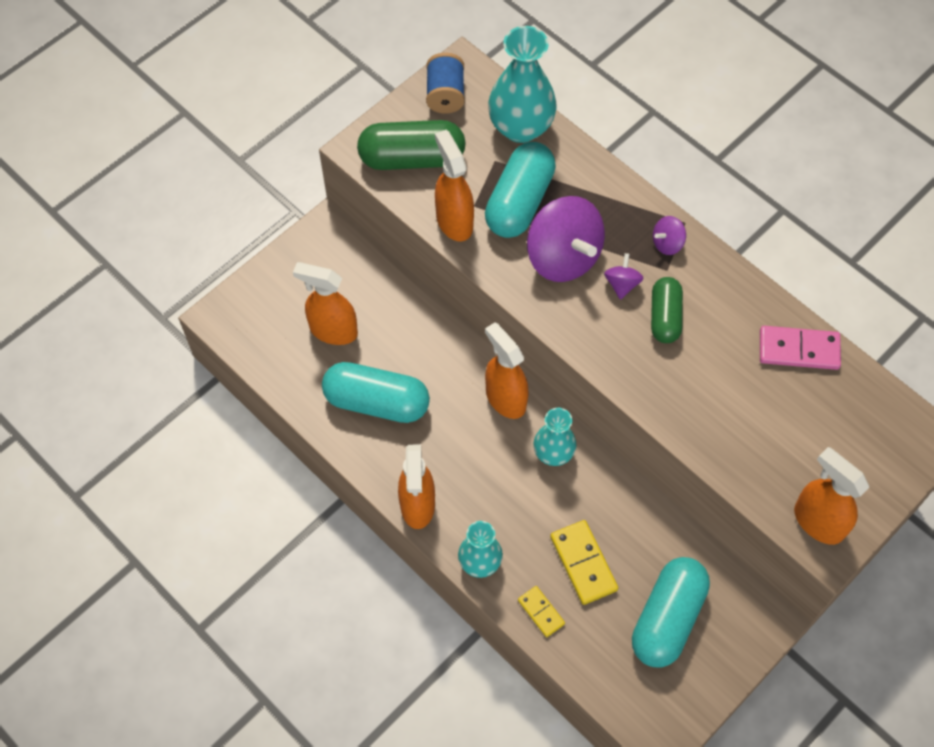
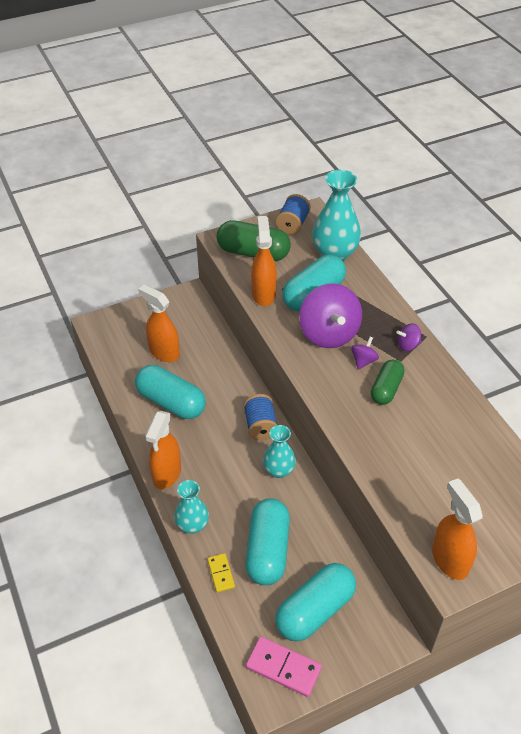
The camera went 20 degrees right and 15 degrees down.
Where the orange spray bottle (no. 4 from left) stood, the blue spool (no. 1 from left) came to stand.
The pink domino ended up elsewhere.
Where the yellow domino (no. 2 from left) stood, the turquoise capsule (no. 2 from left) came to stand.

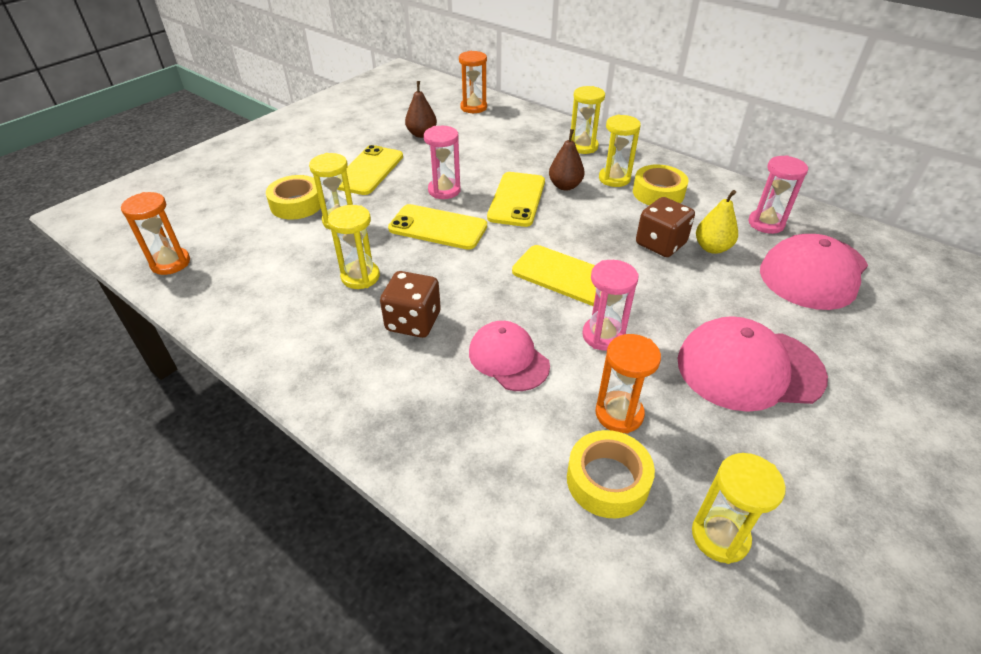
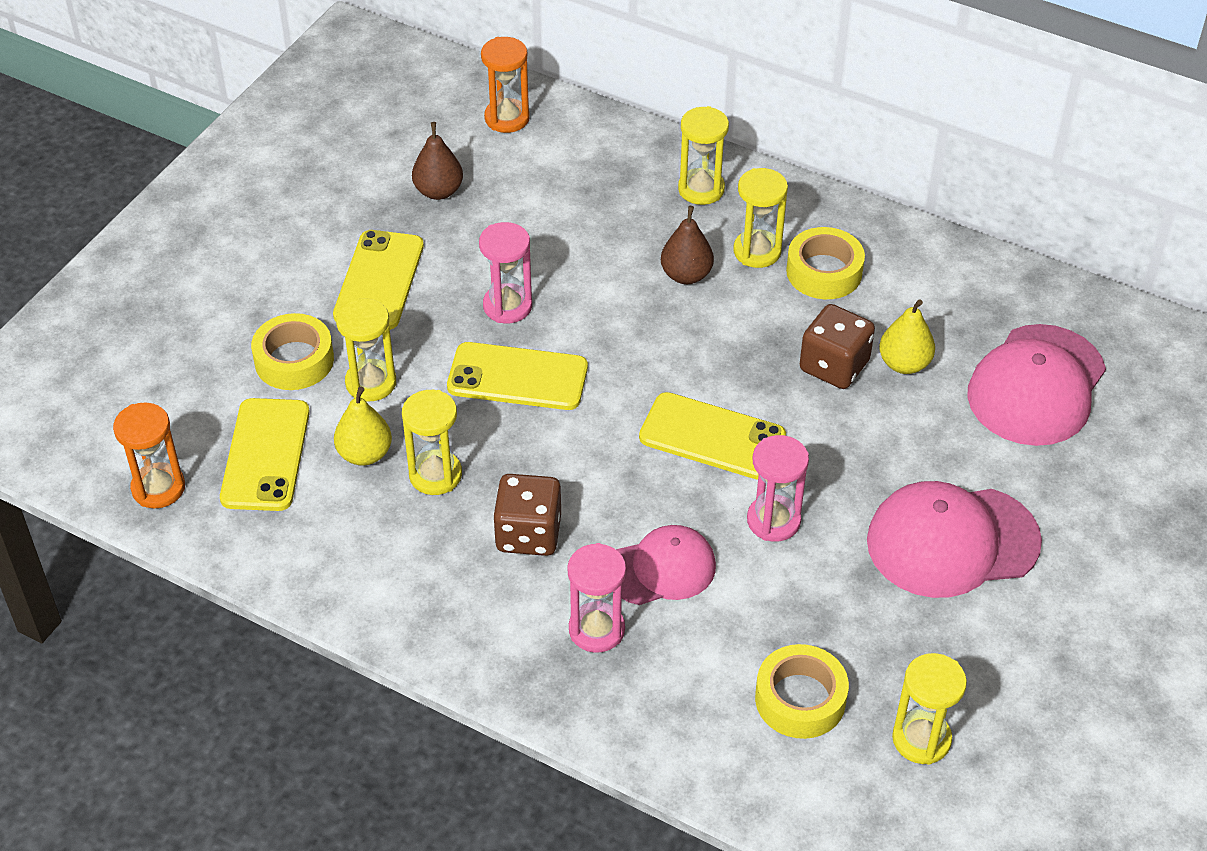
The camera went 10 degrees left and 5 degrees up.
The pink hourglass (no. 3 from left in the first image) ended up elsewhere.
The yellow phone (no. 3 from left in the first image) ended up elsewhere.
The pink cap (no. 1 from left) ended up facing another way, 120 degrees clockwise from before.
The second view lost the orange hourglass (no. 3 from left).
The second view gained the yellow pear (no. 1 from left).

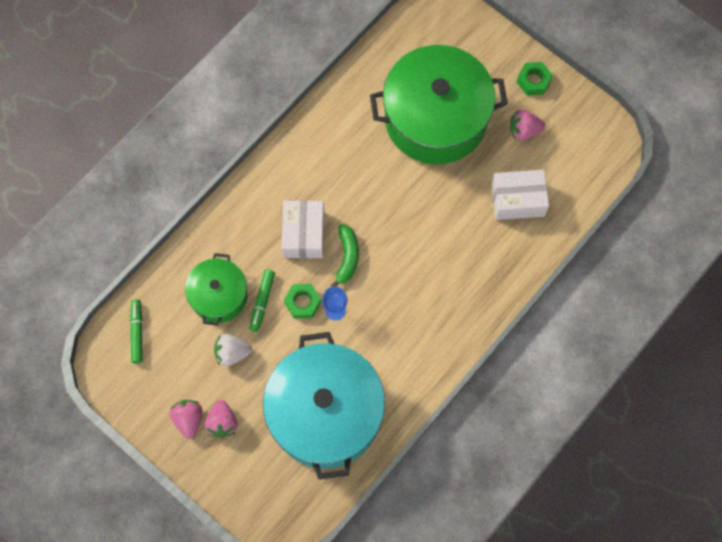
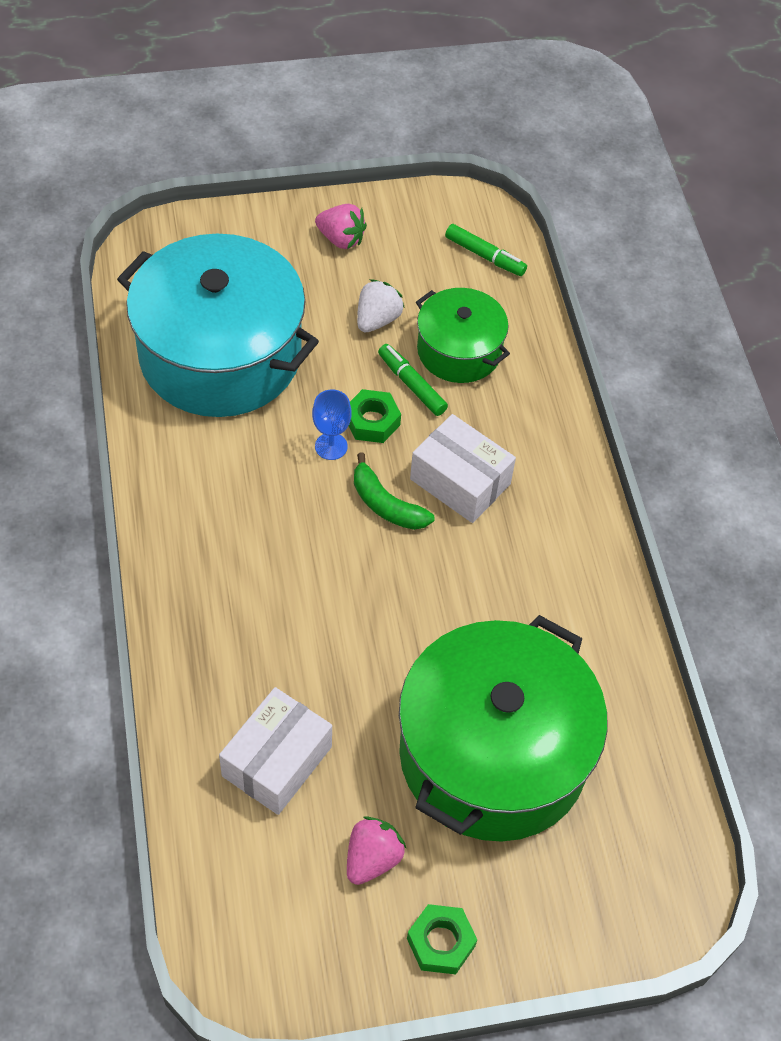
The camera went 125 degrees right and 15 degrees down.
The second view lost the pink strawberry (no. 2 from left).

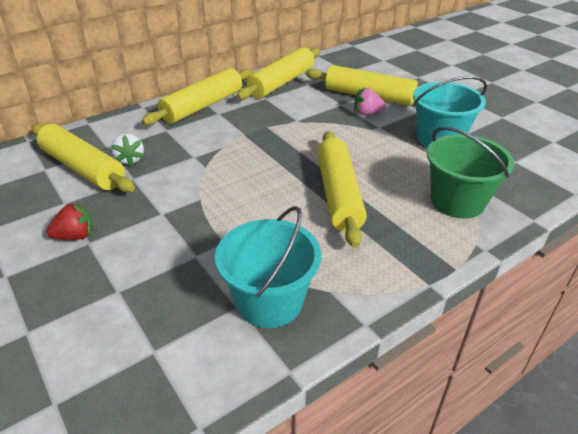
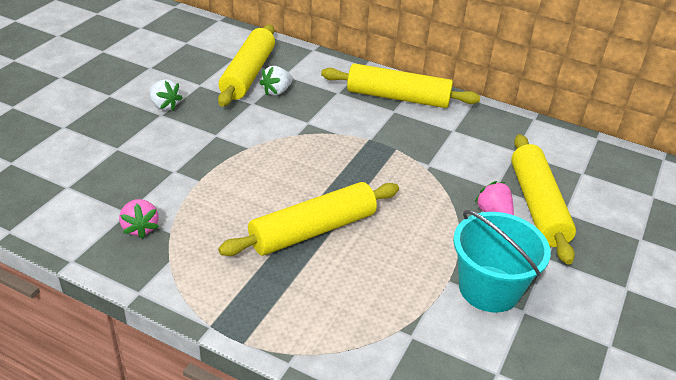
The camera went 60 degrees right and 0 degrees up.
The second view lost the yellow rolling pin (no. 3 from left).
The second view lost the green bucket.
What was the red strawberry turned into the white strawberry (no. 1 from left).
Where the turquoise bucket (no. 1 from left) stood, the pink strawberry (no. 1 from left) came to stand.

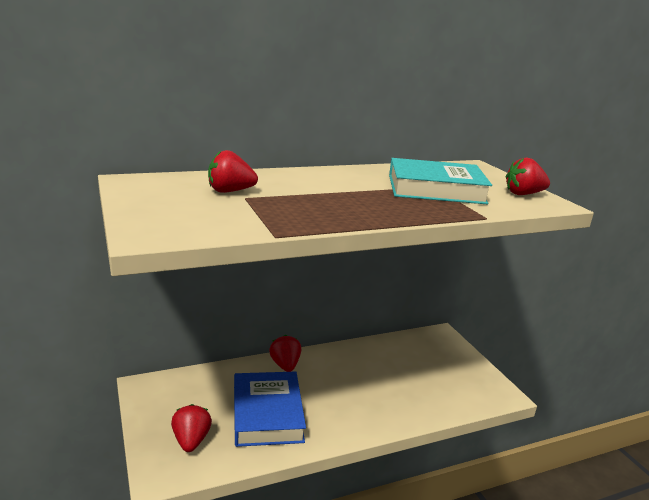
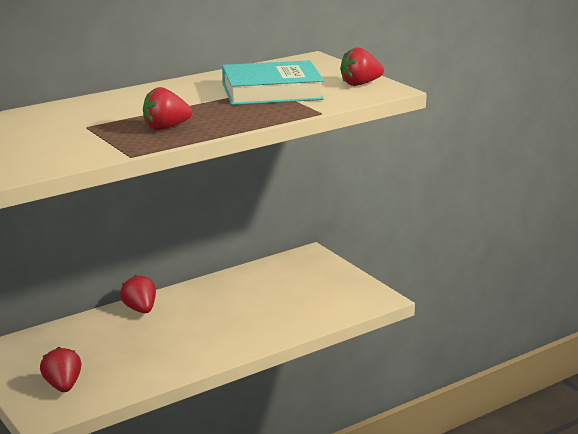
The camera went 10 degrees left and 0 degrees up.
The red strawberry (no. 2 from left in the first image) ended up elsewhere.
The second view lost the blue book.

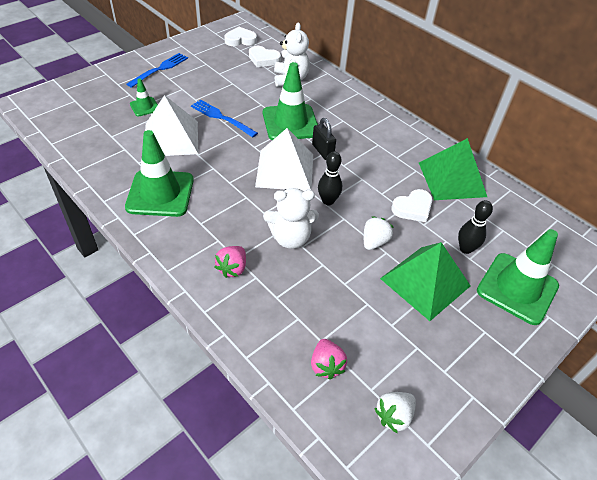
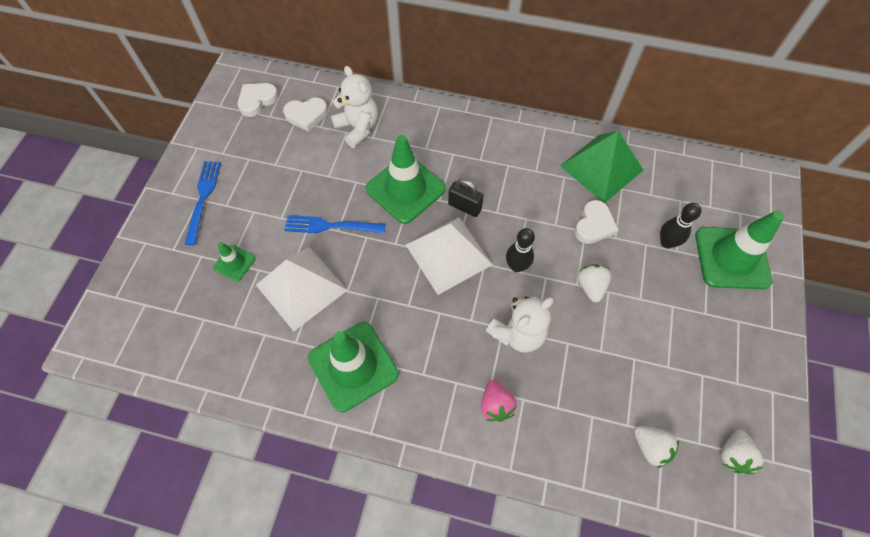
The camera went 30 degrees left and 15 degrees up.
The second view lost the green pyramid (no. 1 from left).
What was the pink strawberry (no. 2 from left) turned into the white strawberry (no. 2 from left).

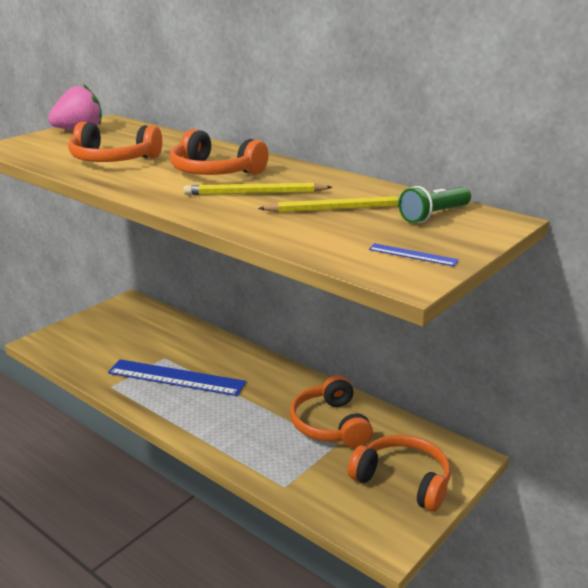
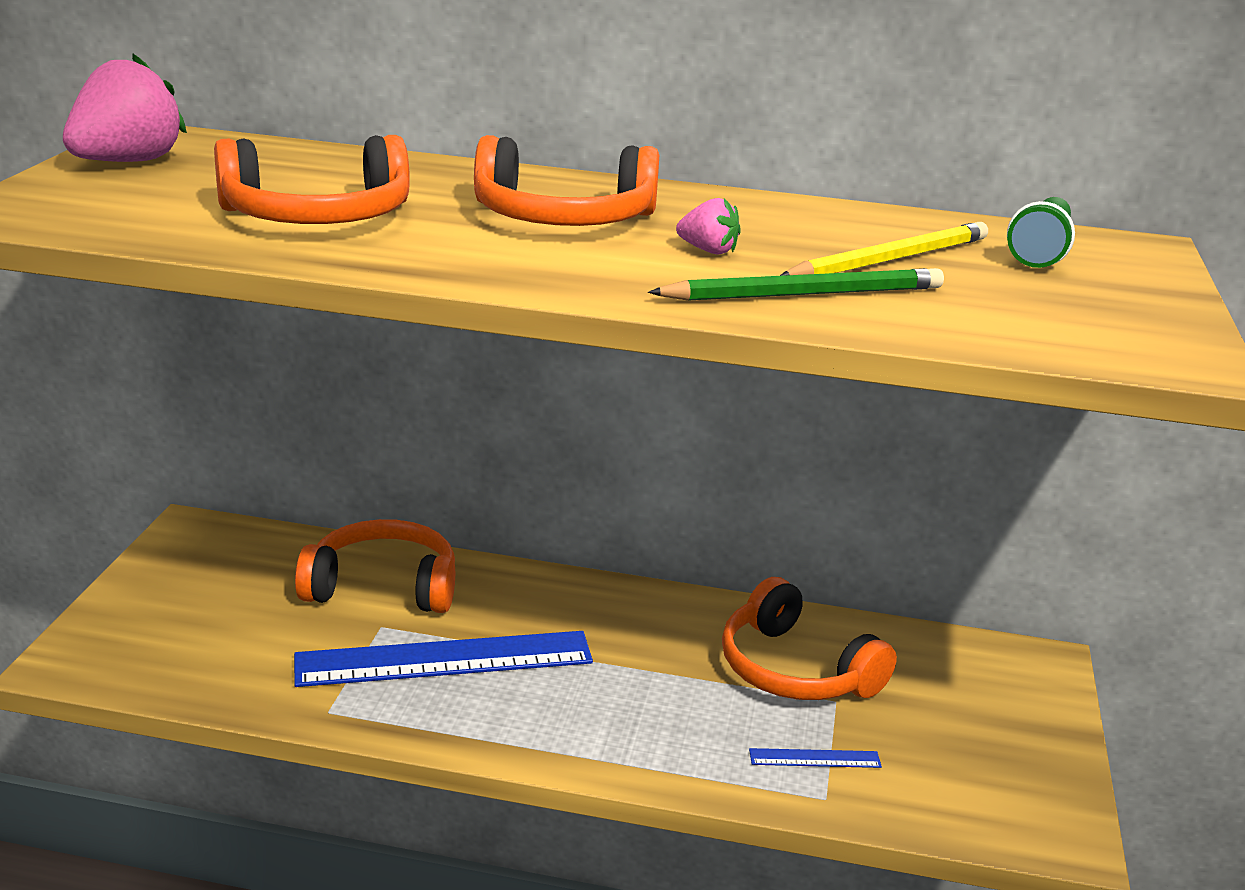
The camera went 30 degrees left and 0 degrees up.
Where the yellow pencil (no. 1 from left) stood, the pink strawberry (no. 2 from left) came to stand.
The blue ruler (no. 2 from left) ended up elsewhere.
The orange headphones (no. 4 from left in the first image) ended up elsewhere.
The second view gained the green pencil.

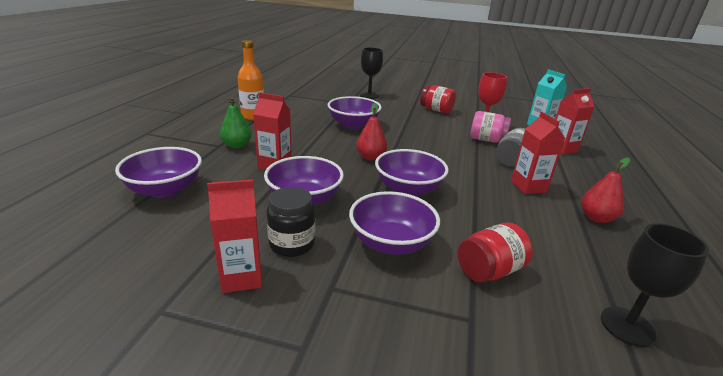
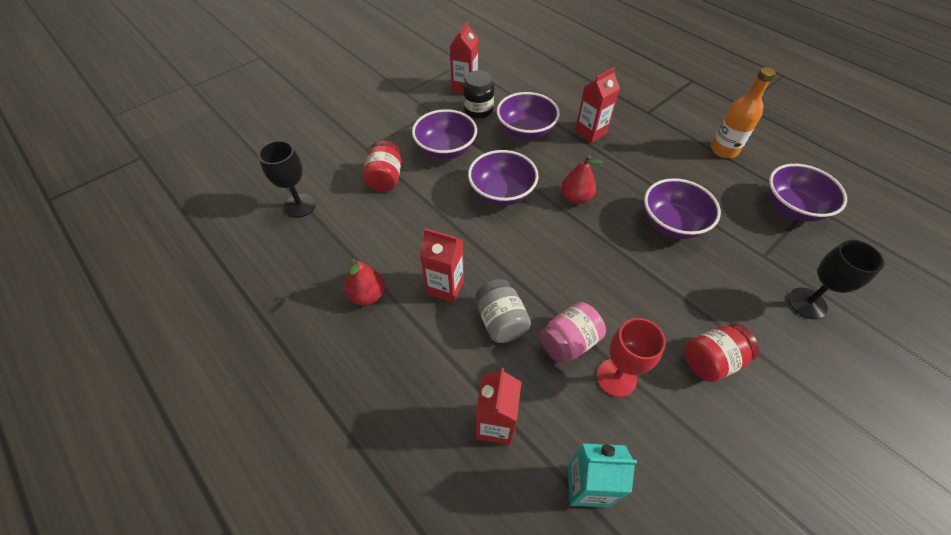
The camera went 125 degrees right and 25 degrees up.
The second view lost the green pear.
The purple bowl (no. 1 from left in the first image) ended up elsewhere.

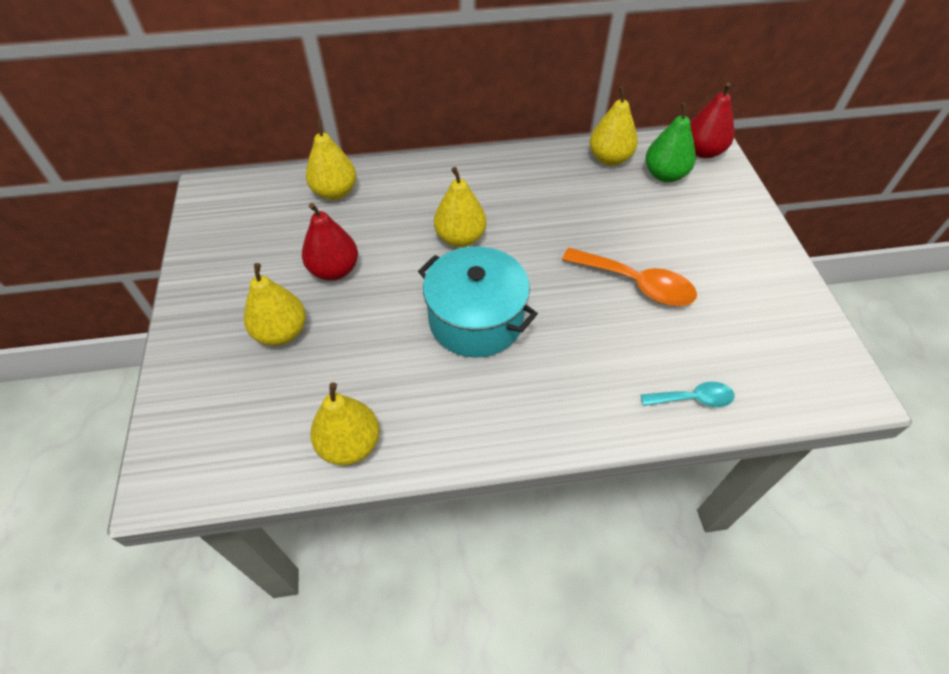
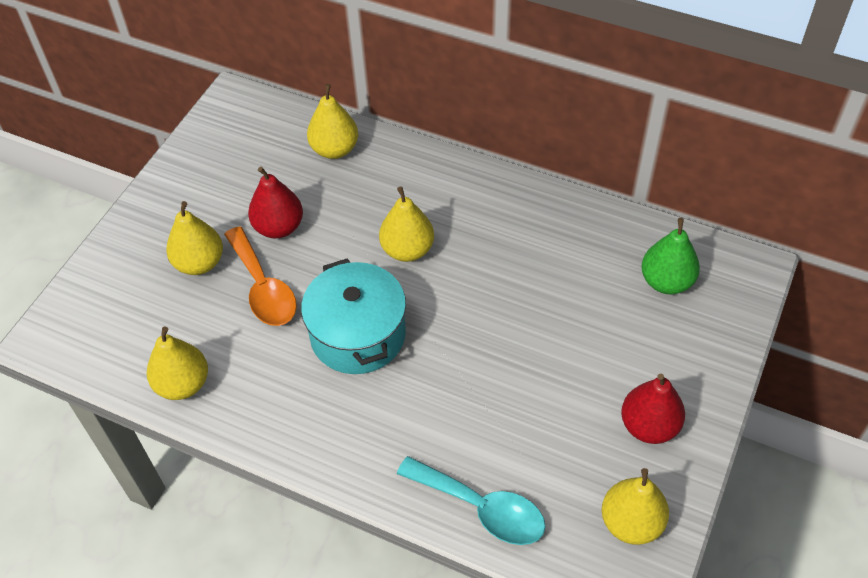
The camera went 35 degrees right and 0 degrees up.
The red pear (no. 2 from left) ended up elsewhere.
The yellow pear (no. 5 from left) ended up elsewhere.
The orange spoon ended up elsewhere.
The size of the turquoise spoon changed by a factor of 1.69.

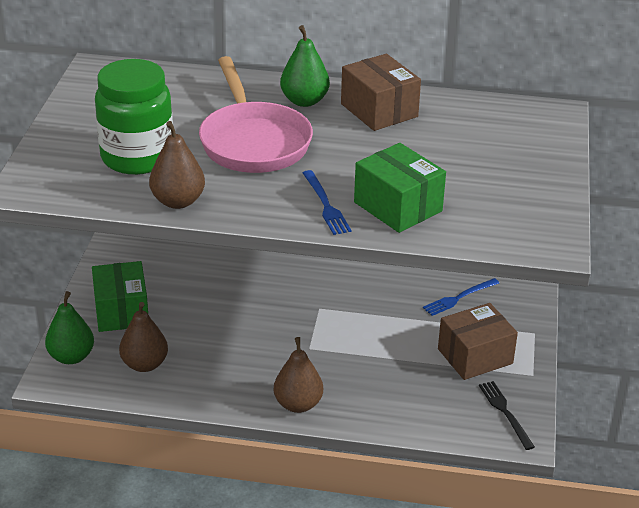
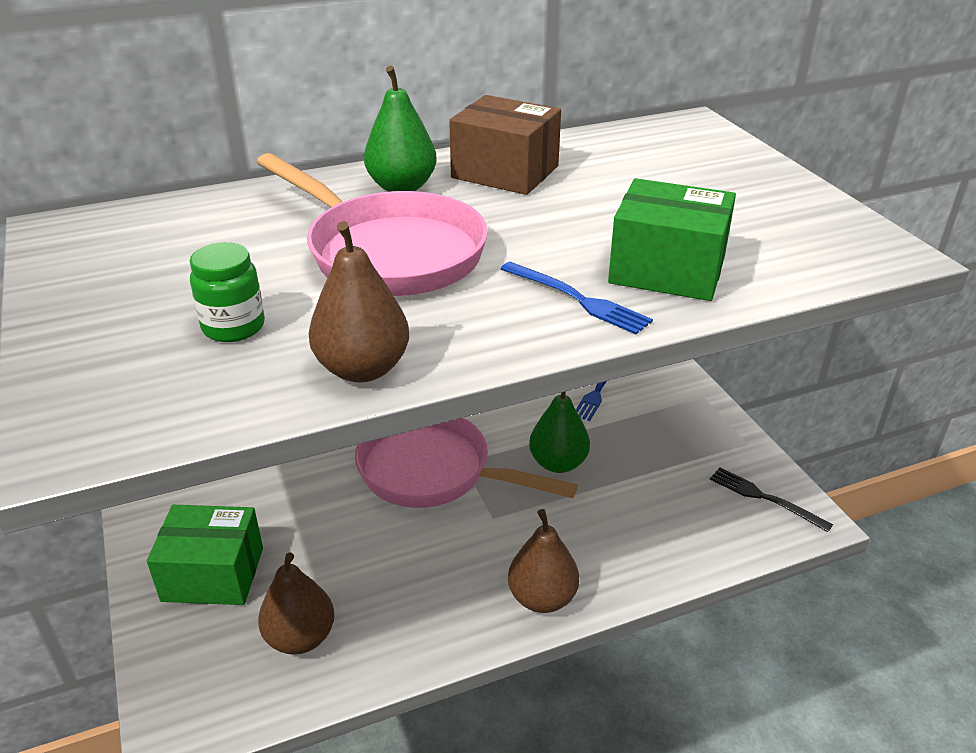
The camera went 30 degrees left and 0 degrees up.
The size of the green jar changed by a factor of 0.50.
The green box (no. 1 from left) ended up facing another way, 45 degrees counterclockwise from before.
The green pear (no. 1 from left in the first image) ended up elsewhere.
The second view lost the brown box (no. 2 from left).
The second view gained the pink pan (no. 2 from left).

